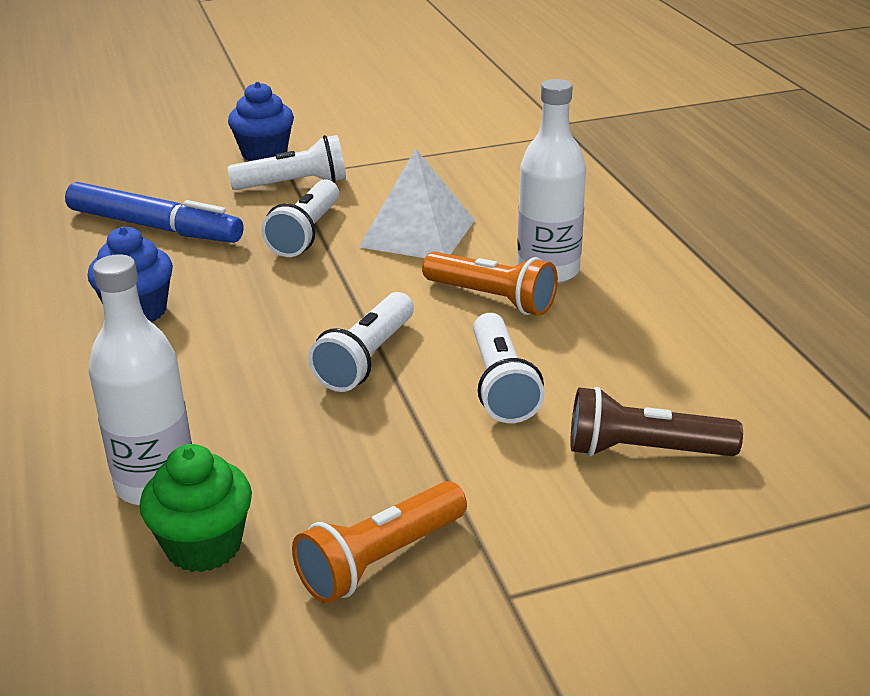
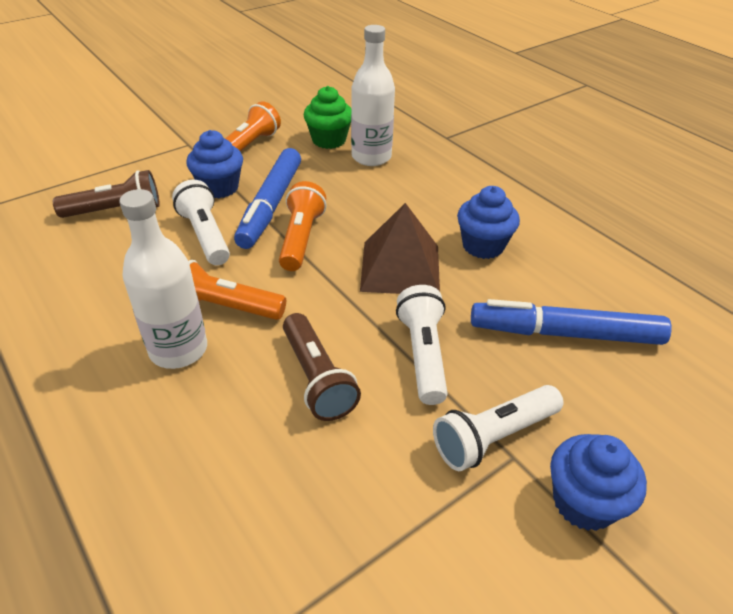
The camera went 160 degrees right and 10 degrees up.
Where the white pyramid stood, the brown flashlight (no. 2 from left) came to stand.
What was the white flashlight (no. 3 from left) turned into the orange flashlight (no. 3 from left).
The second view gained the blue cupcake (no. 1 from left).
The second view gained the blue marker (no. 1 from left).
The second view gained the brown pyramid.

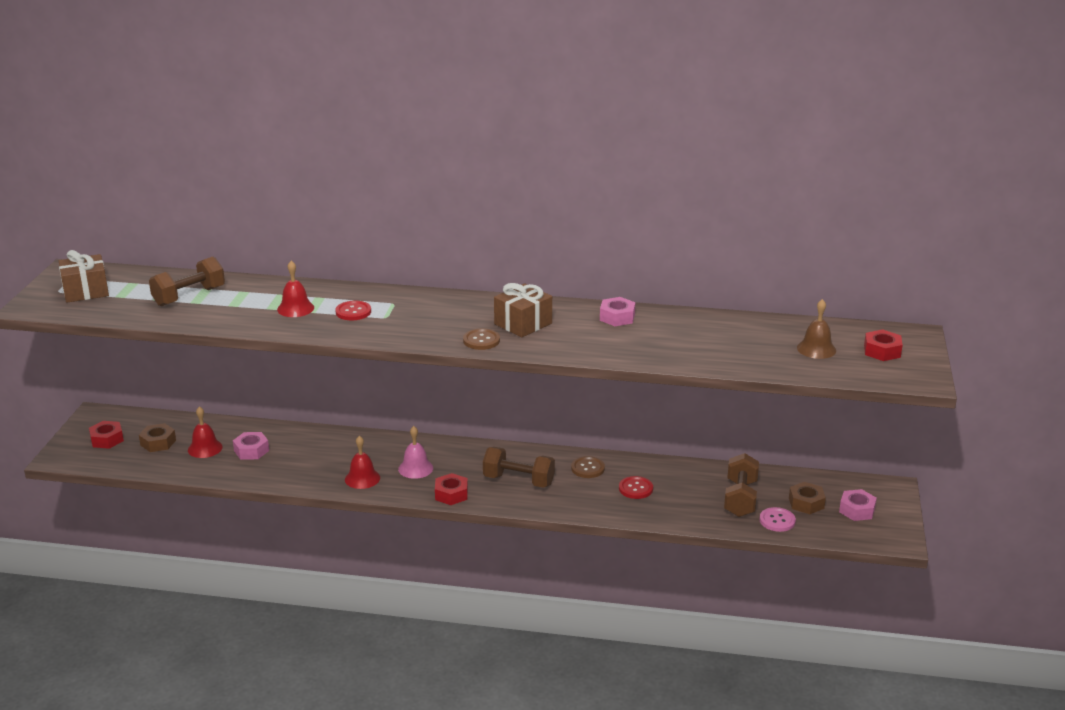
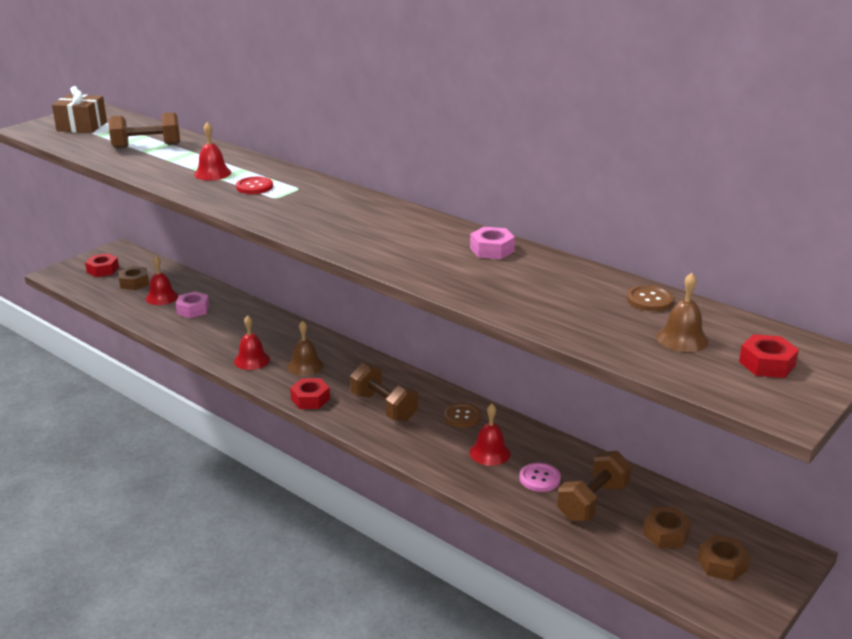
The camera went 30 degrees right and 0 degrees up.
The second view lost the brown gift (no. 2 from left).
The brown button (no. 1 from left in the first image) ended up elsewhere.
What was the pink bell turned into the brown bell (no. 1 from left).
Where the red button (no. 2 from left) stood, the red bell (no. 4 from left) came to stand.
What was the pink nut (no. 3 from left) turned into the brown nut (no. 3 from left).
The pink button ended up elsewhere.

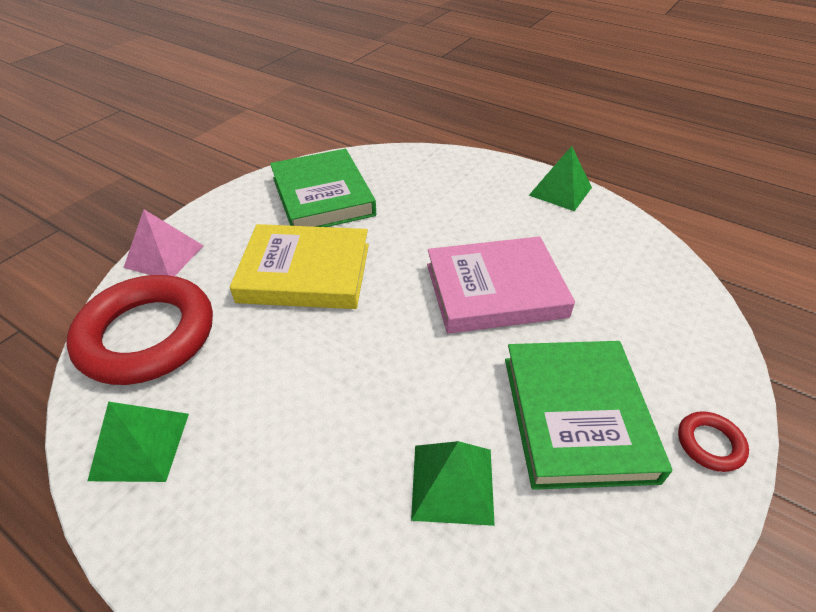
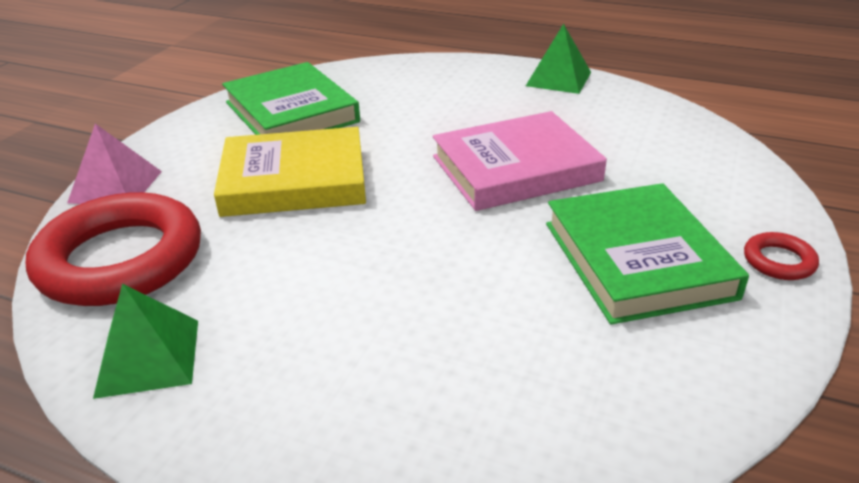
The camera went 10 degrees left and 10 degrees down.
The second view lost the green pyramid (no. 2 from left).

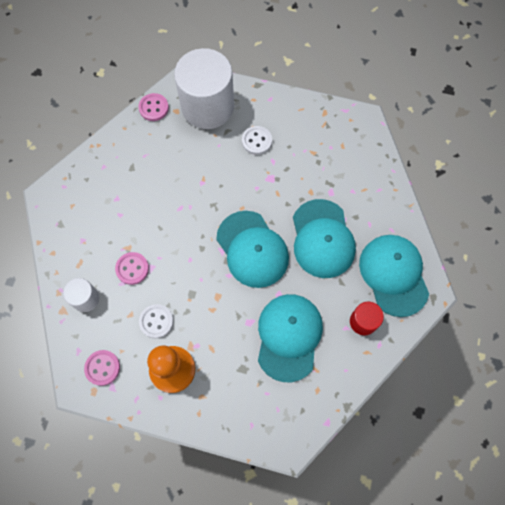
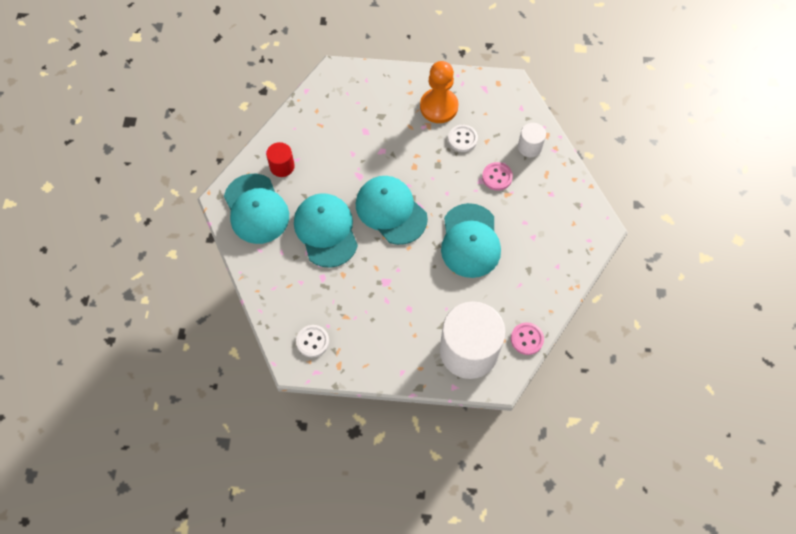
The camera went 170 degrees right and 5 degrees down.
The white button (no. 2 from left in the first image) ended up elsewhere.
The turquoise cap (no. 2 from left in the first image) ended up elsewhere.
The second view lost the pink button (no. 1 from left).

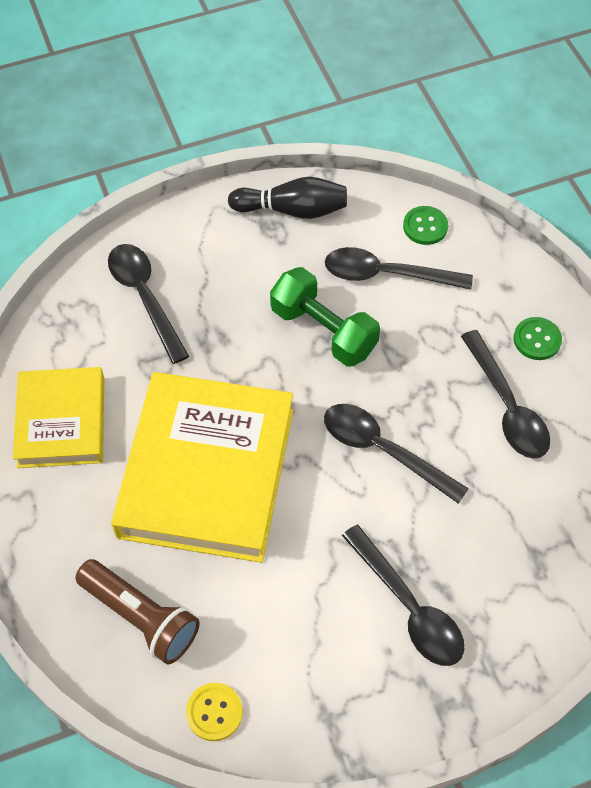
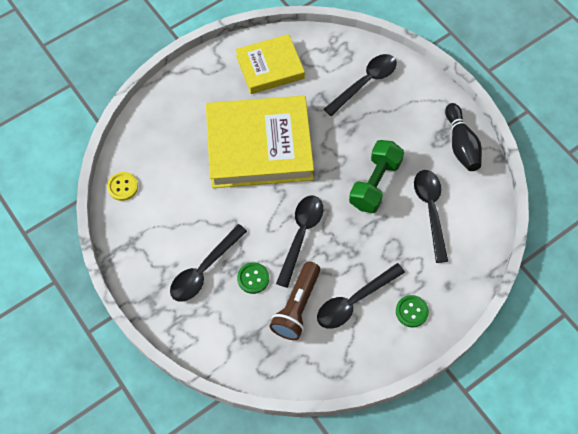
The camera went 75 degrees right and 5 degrees up.
The green button (no. 1 from left) ended up elsewhere.
The brown flashlight ended up elsewhere.

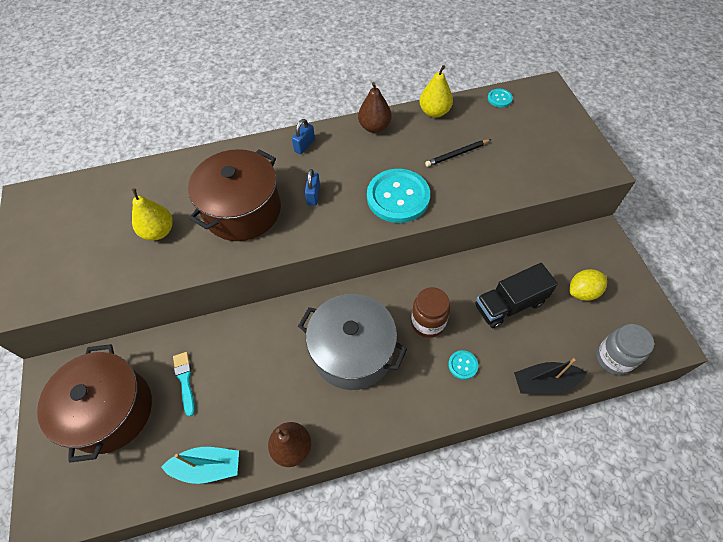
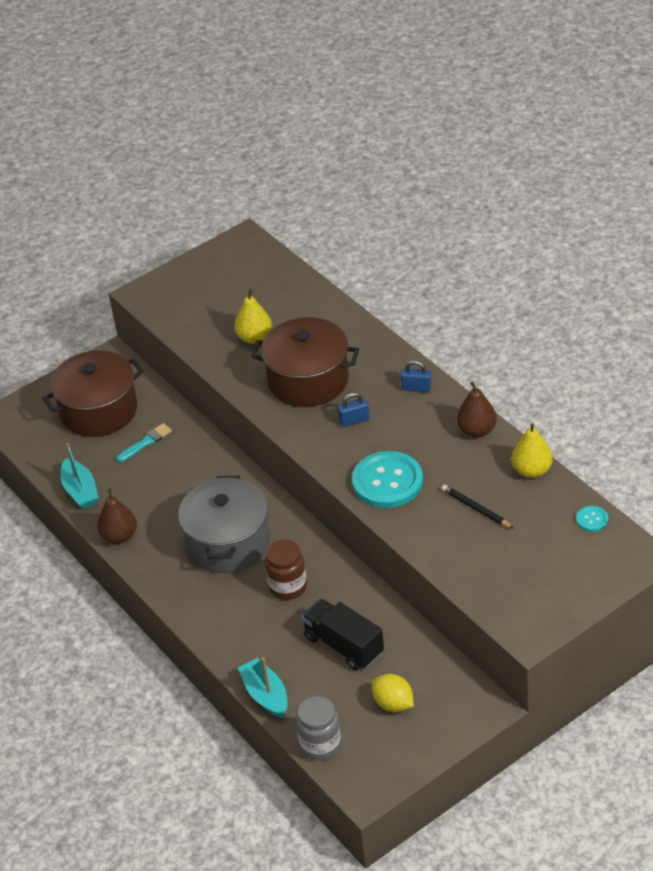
The camera went 70 degrees right and 15 degrees down.
The second view lost the turquoise button (no. 2 from left).
What was the black boat turned into the turquoise boat (no. 2 from left).

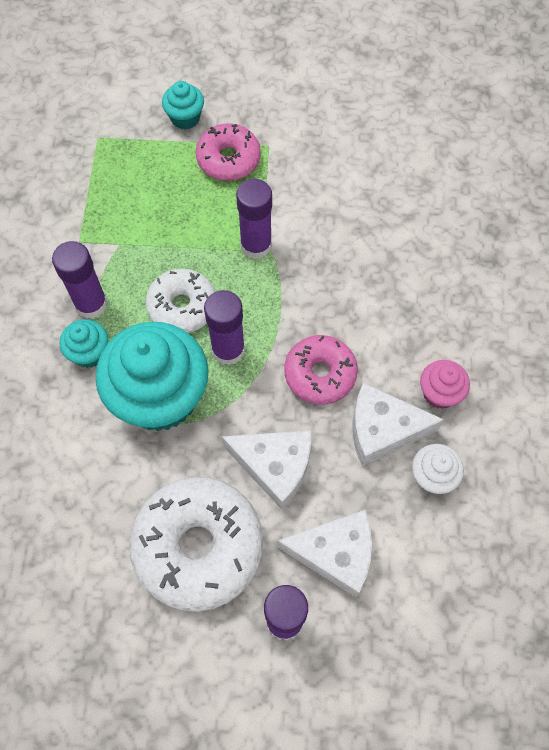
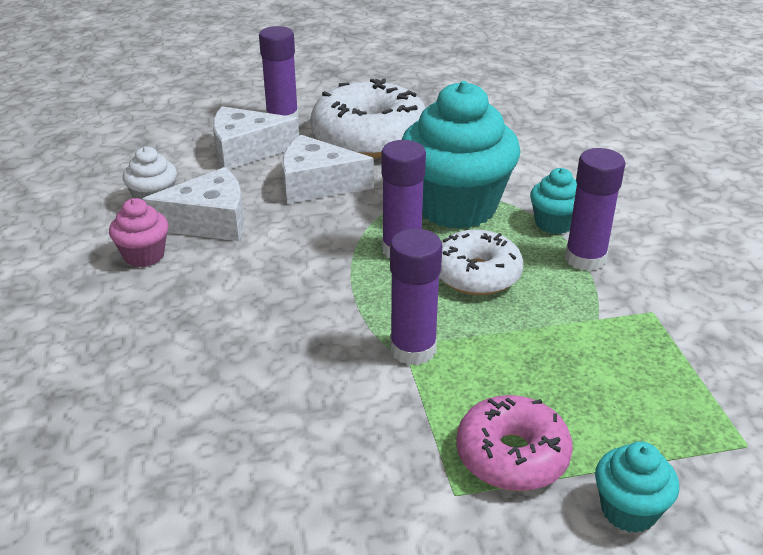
The camera went 165 degrees right and 30 degrees down.
The second view lost the pink donut (no. 2 from left).

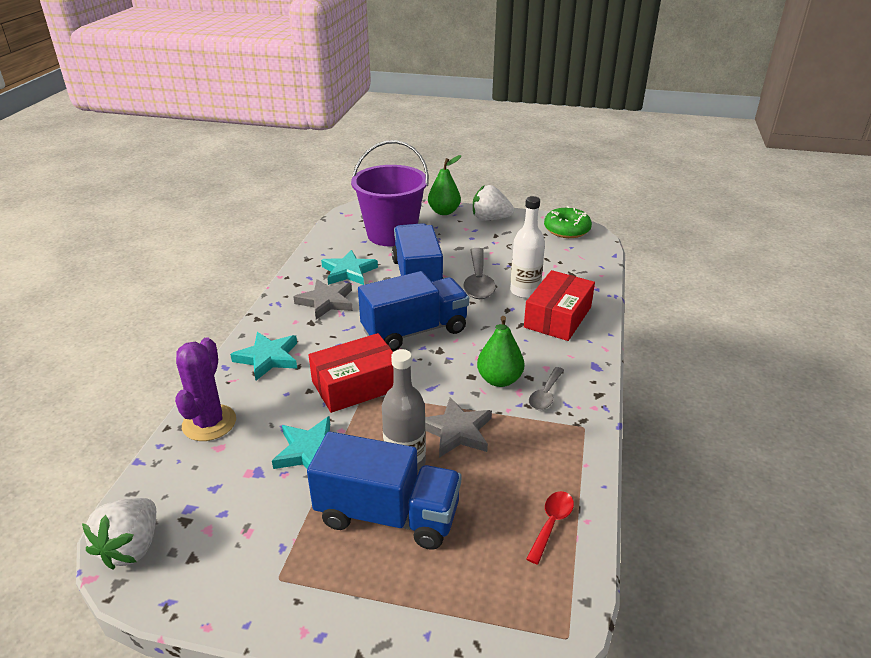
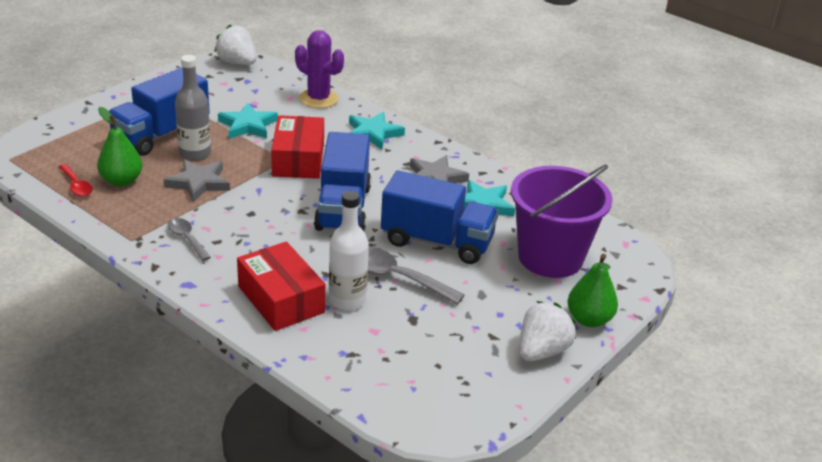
The camera went 115 degrees right and 0 degrees up.
The second view lost the green donut.
The green pear (no. 2 from left in the first image) ended up elsewhere.

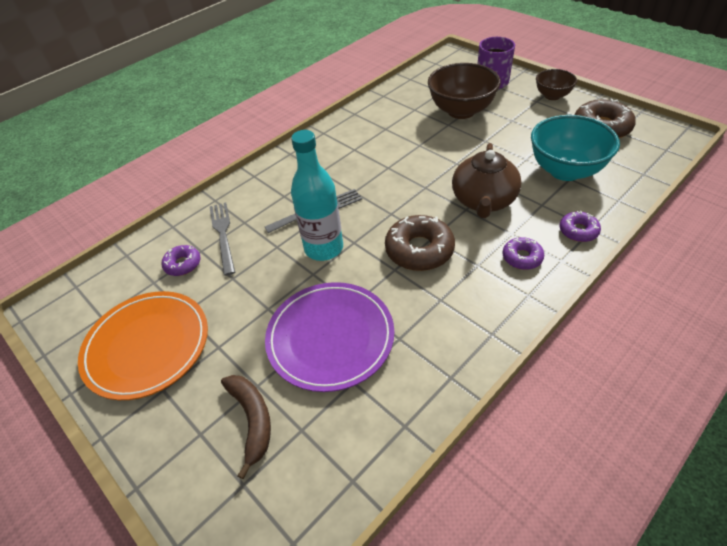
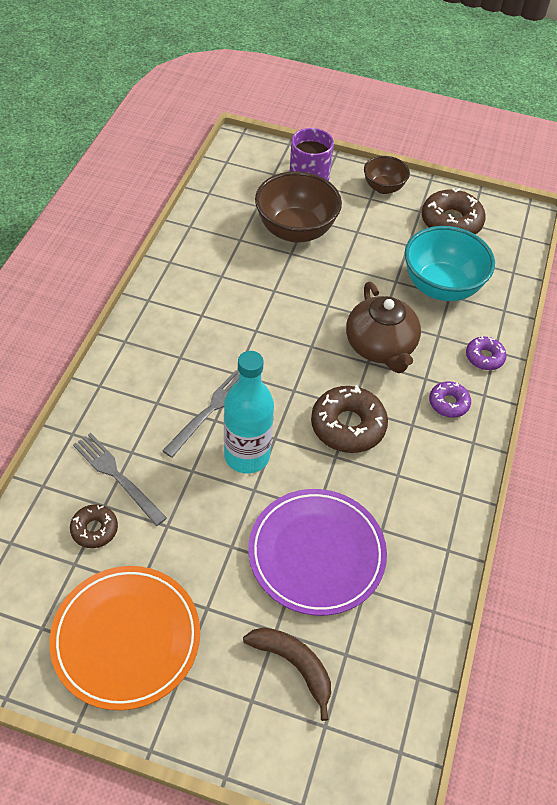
The camera went 35 degrees left and 5 degrees up.
What was the purple donut (no. 1 from left) turned into the brown donut (no. 1 from left).

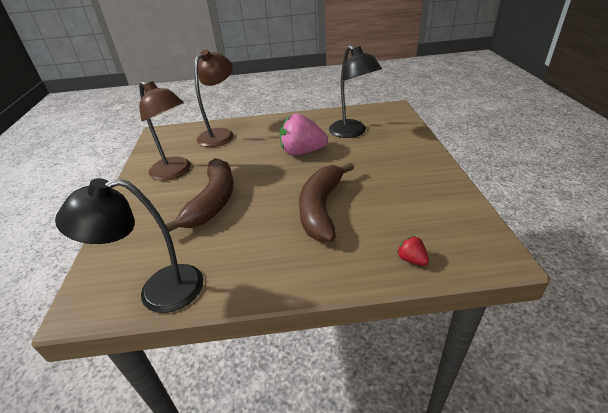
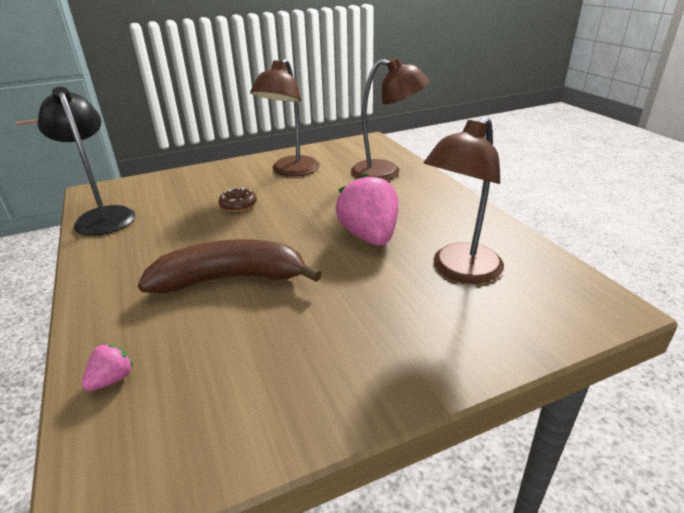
The camera went 70 degrees right and 5 degrees down.
What was the black lamp (no. 2 from left) turned into the brown lamp (no. 3 from left).
Where the brown banana (no. 1 from left) stood, the brown donut came to stand.
What was the red strawberry turned into the pink strawberry (no. 1 from left).

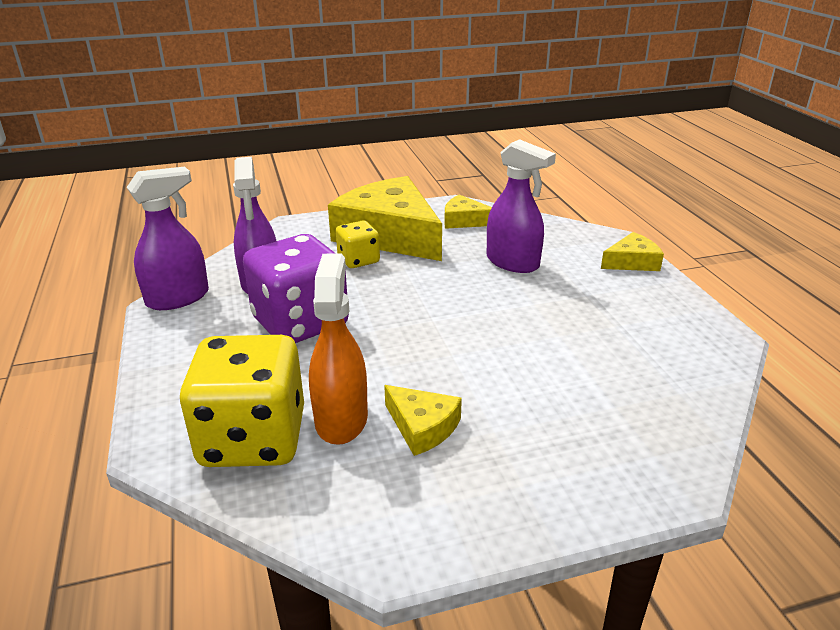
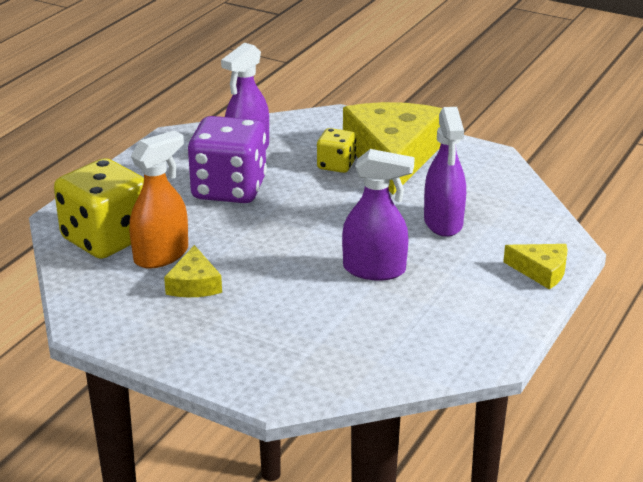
The camera went 45 degrees right and 0 degrees up.
The purple spray bottle (no. 1 from left in the first image) ended up elsewhere.
The second view lost the yellow cheese (no. 3 from left).

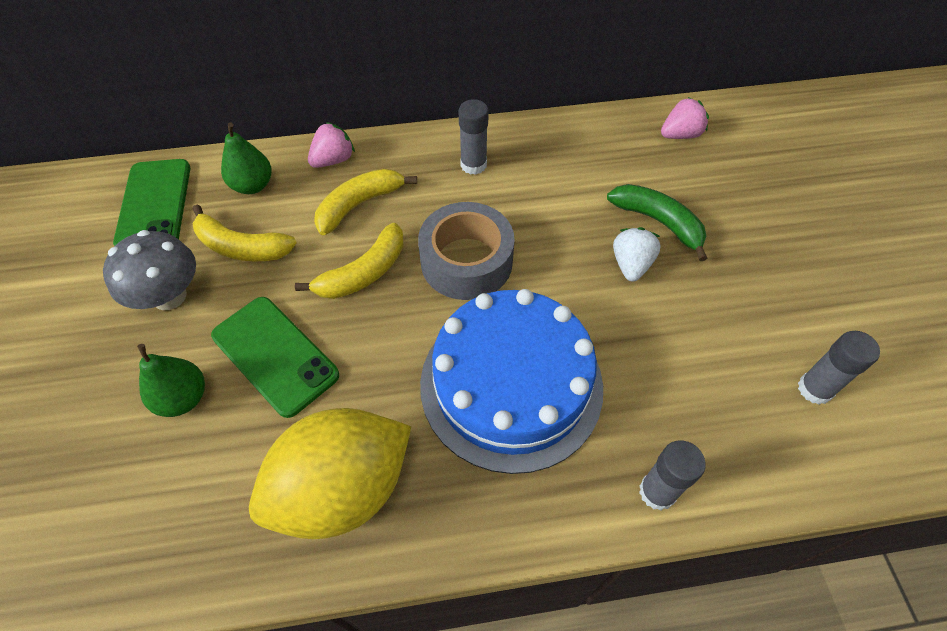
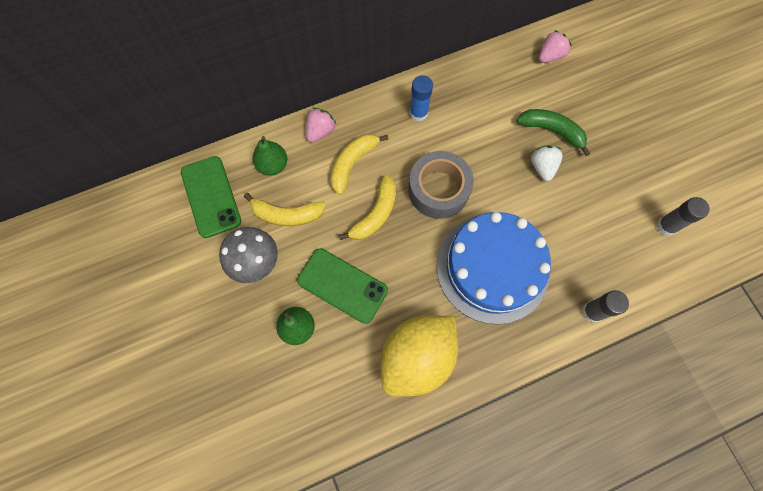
The camera went 15 degrees left and 15 degrees up.
What was the grey glue stick (no. 1 from left) turned into the blue glue stick.

